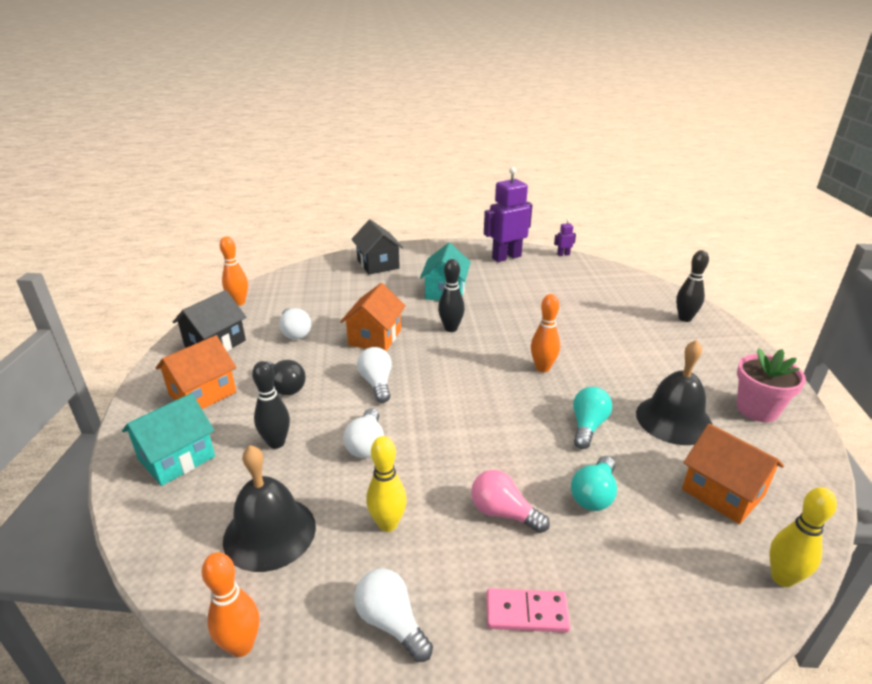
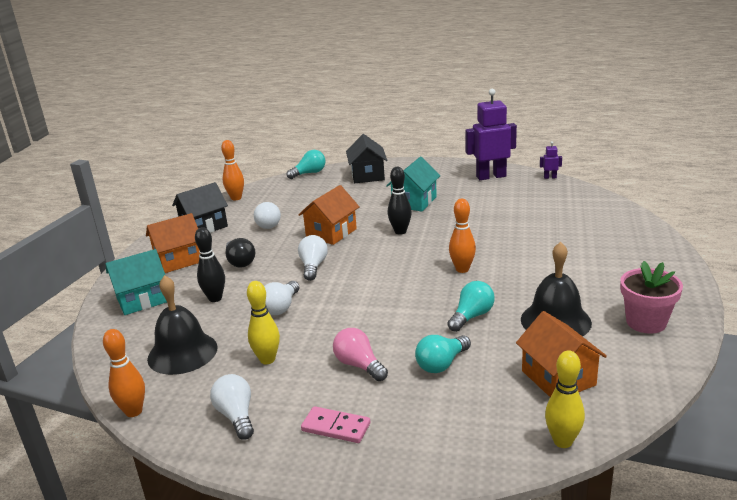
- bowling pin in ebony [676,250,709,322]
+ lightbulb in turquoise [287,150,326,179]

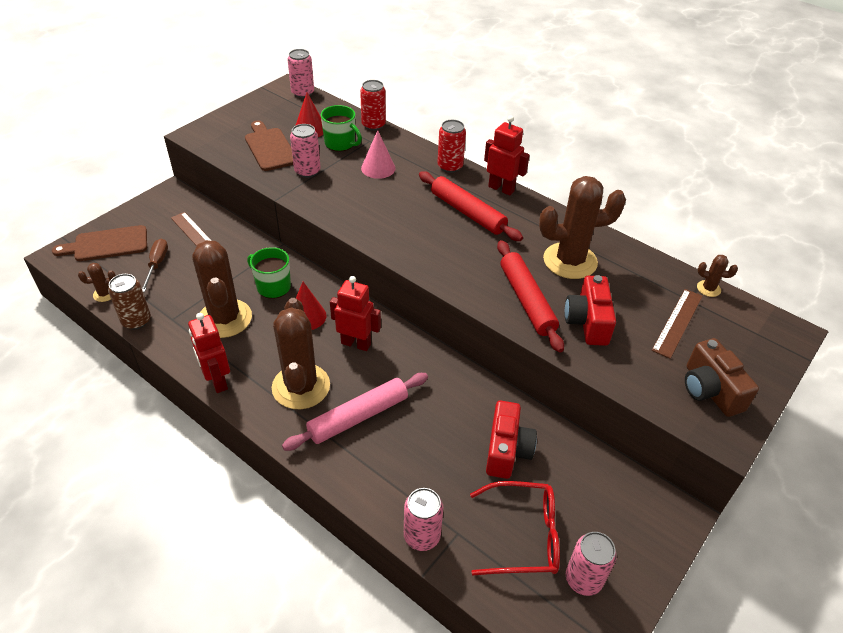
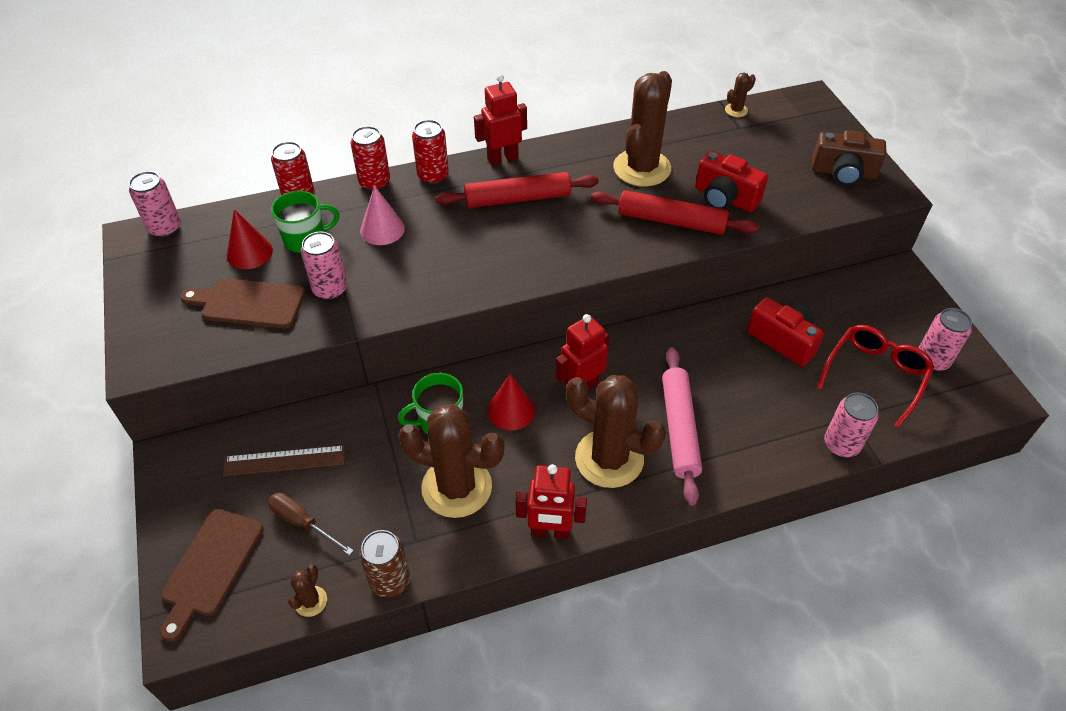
- measuring stick in dark brown [652,289,703,359]
+ soda can in crimson [351,126,390,191]

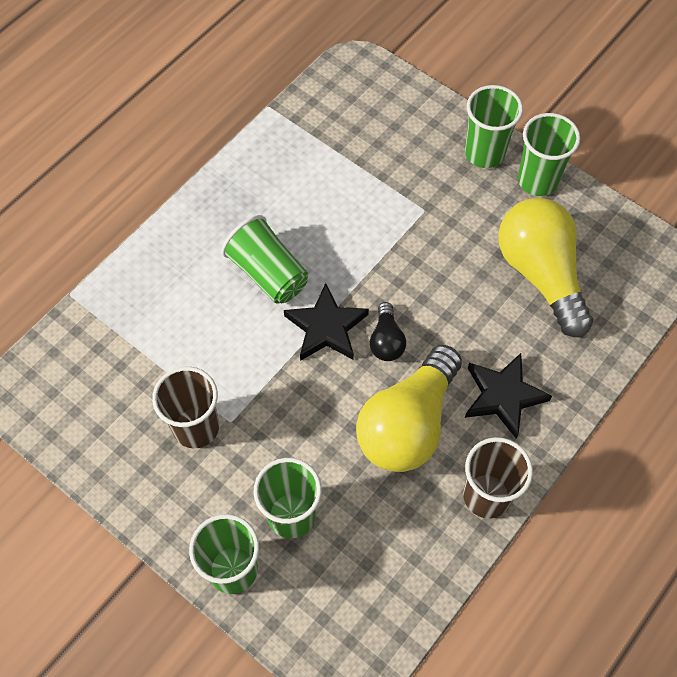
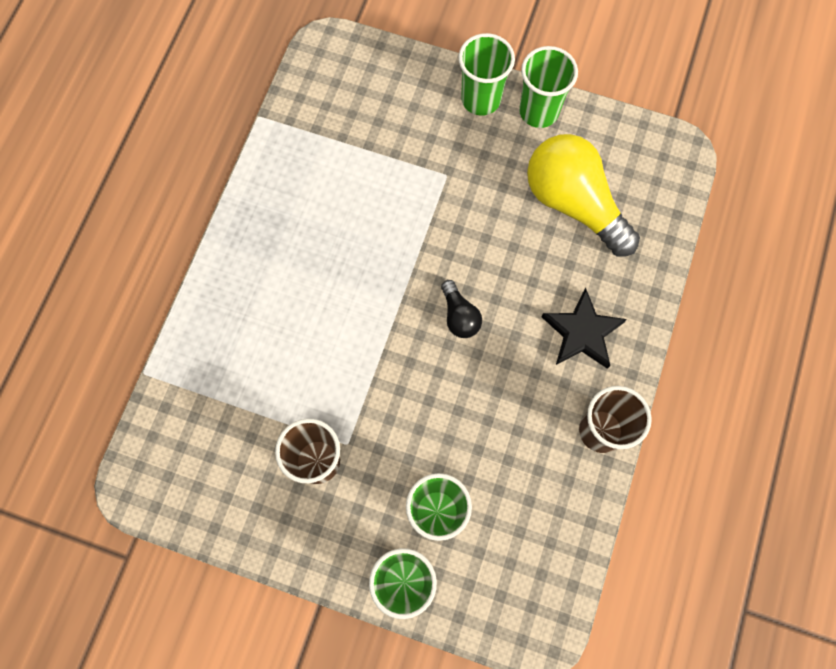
- cup in leaf-green [221,215,308,304]
- five-pointed star in ebony [284,283,369,361]
- lightbulb in golden [356,345,462,472]

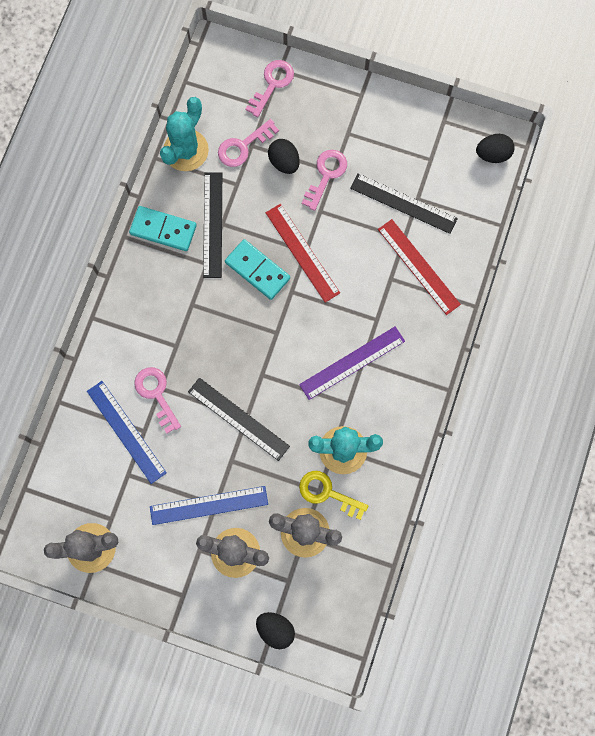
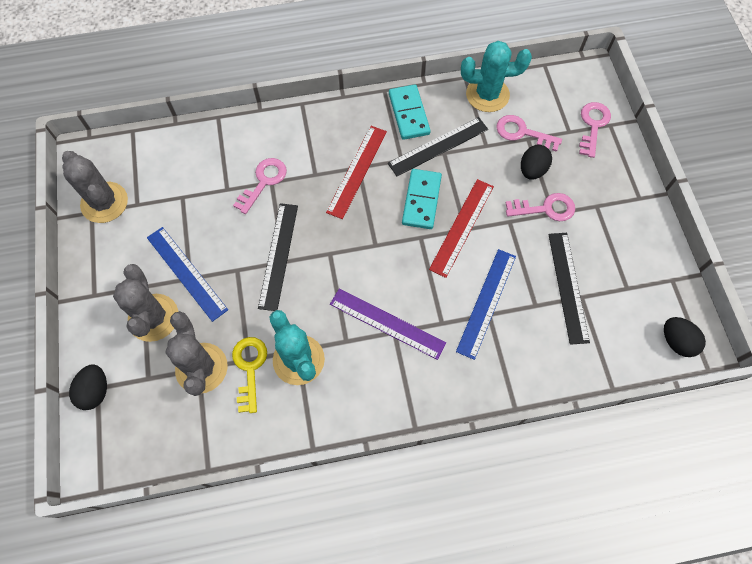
~ measuring stick in blue [87,381,167,484] to [456,249,516,360]
~ door key in rosy [246,60,294,117] = [579,102,611,158] 75 degrees counterclockwise
~ measuring stick in crimson [378,219,461,315] to [326,126,387,219]

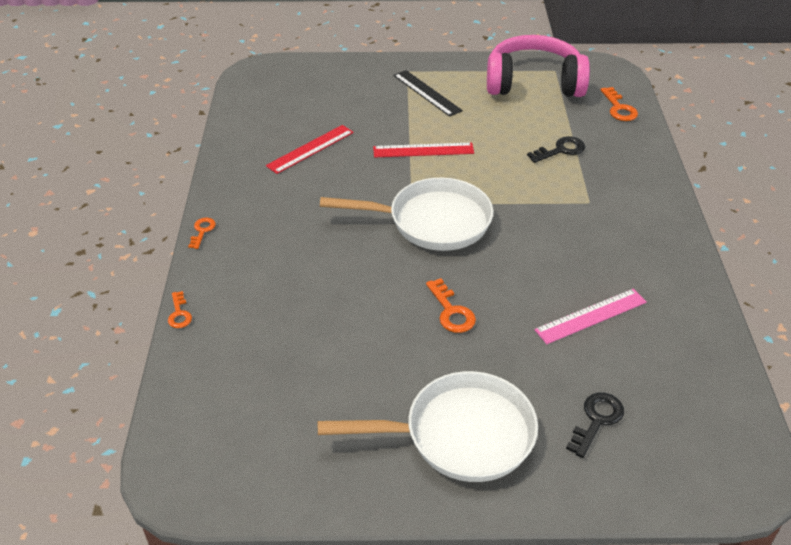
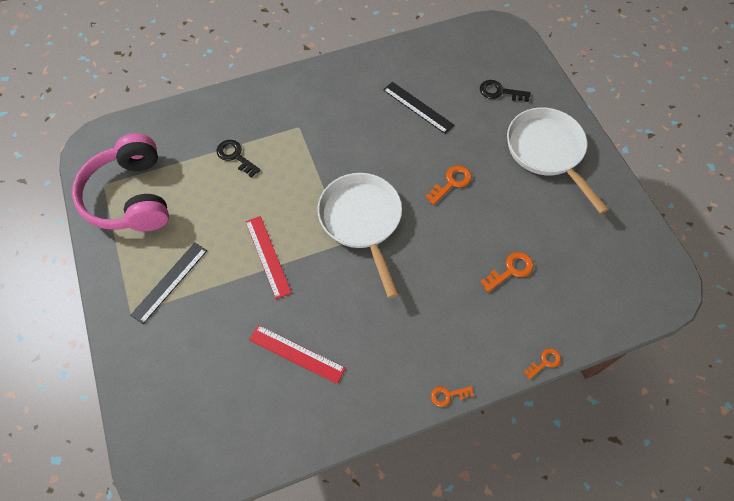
~ measuring stick in rosy [534,289,647,344] to measuring stick in ebony [383,82,455,134]
~ door key in bright orange [600,87,638,121] to [480,252,534,292]

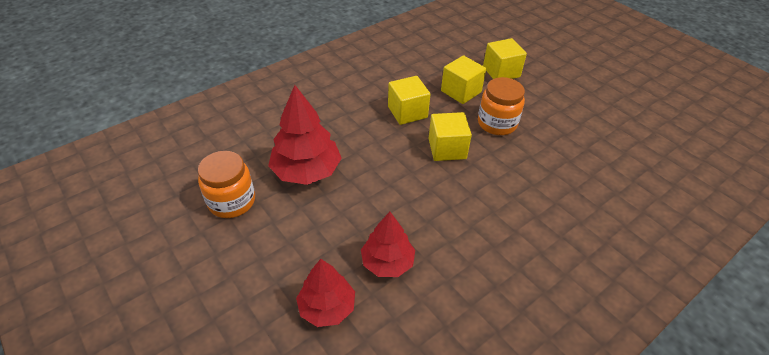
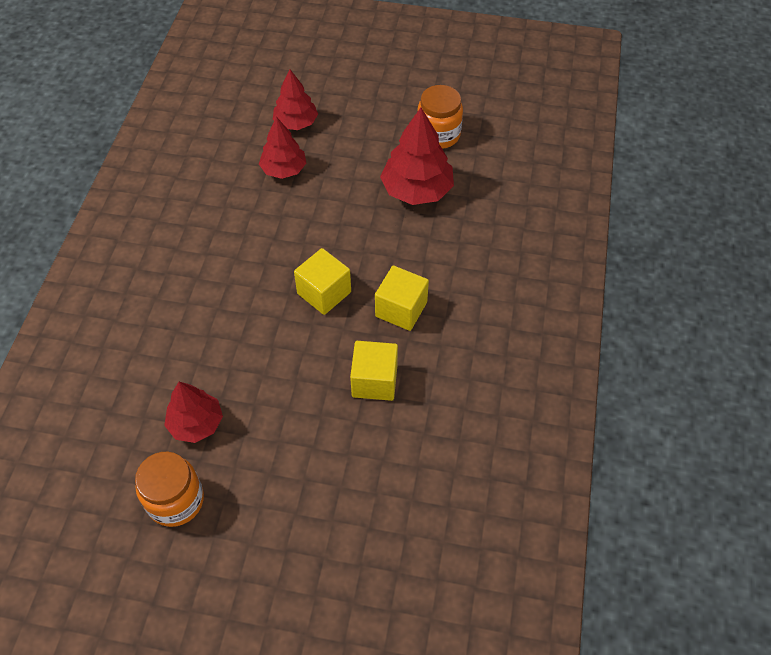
~ jar in bright orange [478,77,525,135] to [135,452,204,527]
- cube in golden [483,38,527,79]
+ tree in crimson [164,382,223,443]

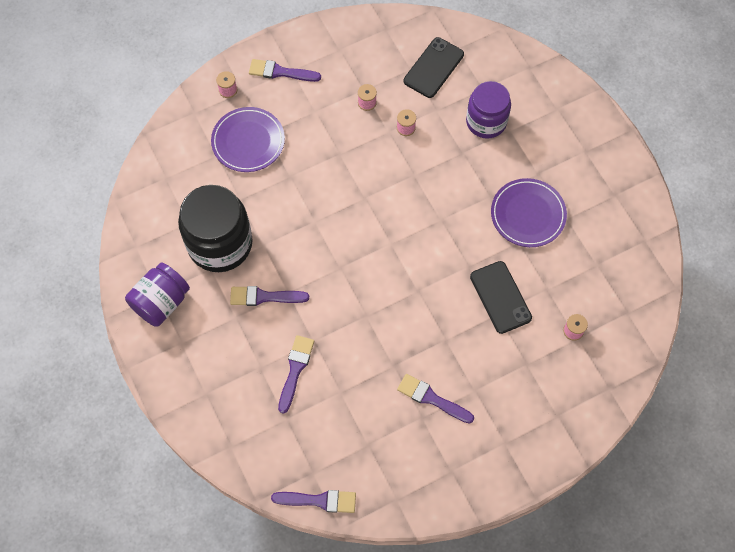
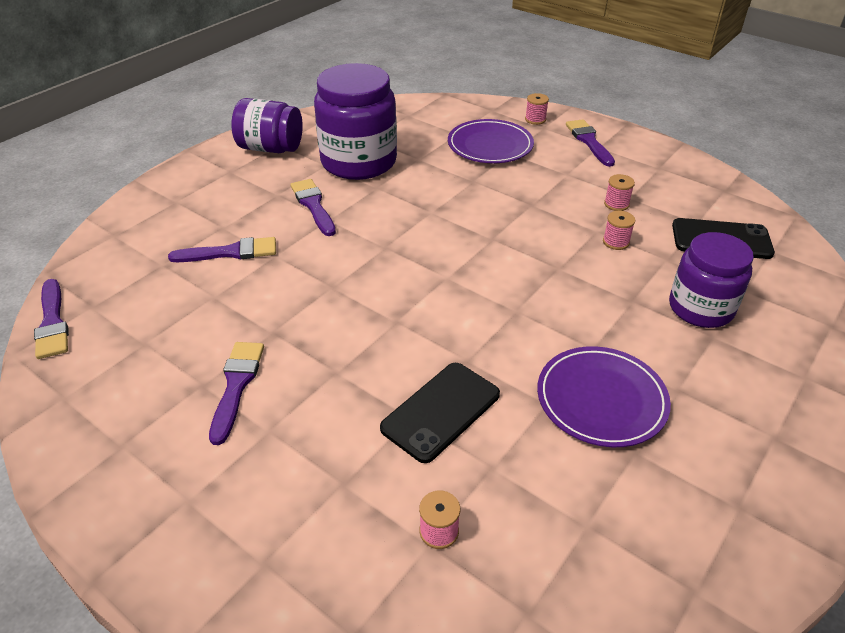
~ jar in ebony [178,185,253,272] to jar in purple [314,63,397,180]

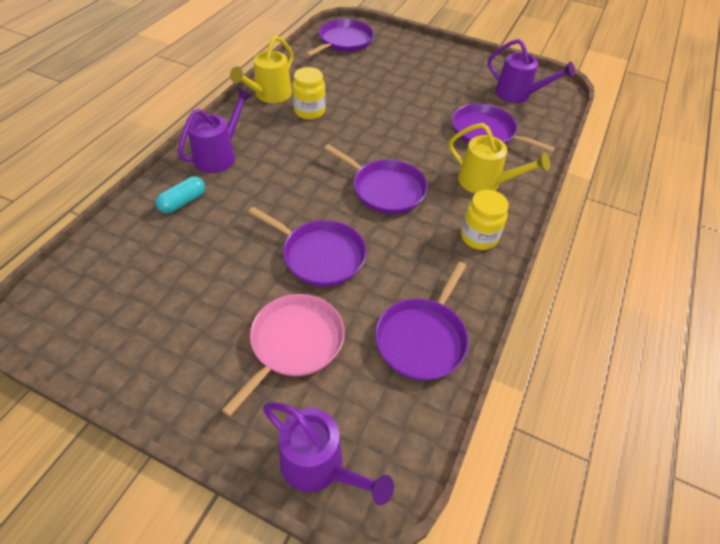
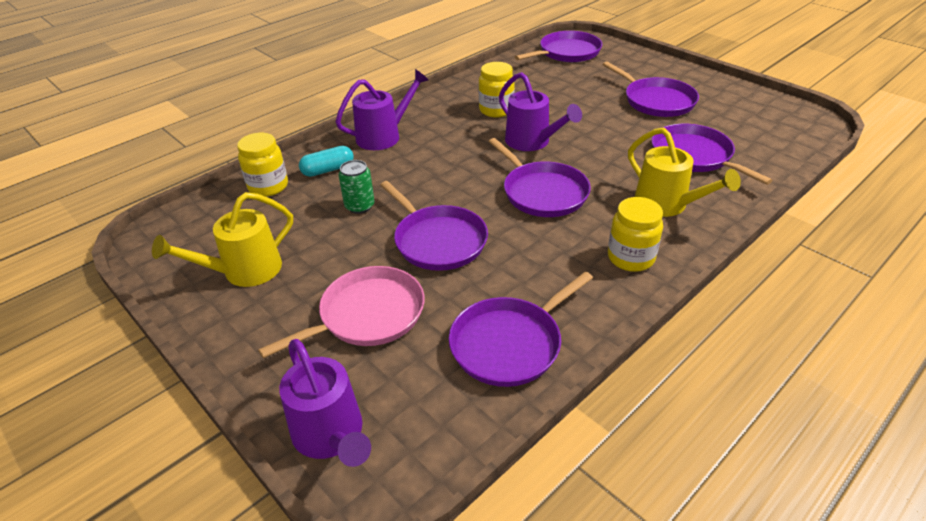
~ sprinkling can in golden [230,35,293,103] to [152,192,293,287]
~ sprinkling can in purple [488,39,575,103] to [499,72,582,151]
+ jar in golden [237,133,288,197]
+ soda can in leaf-green [338,160,375,214]
+ frying pan in purple [602,61,699,117]

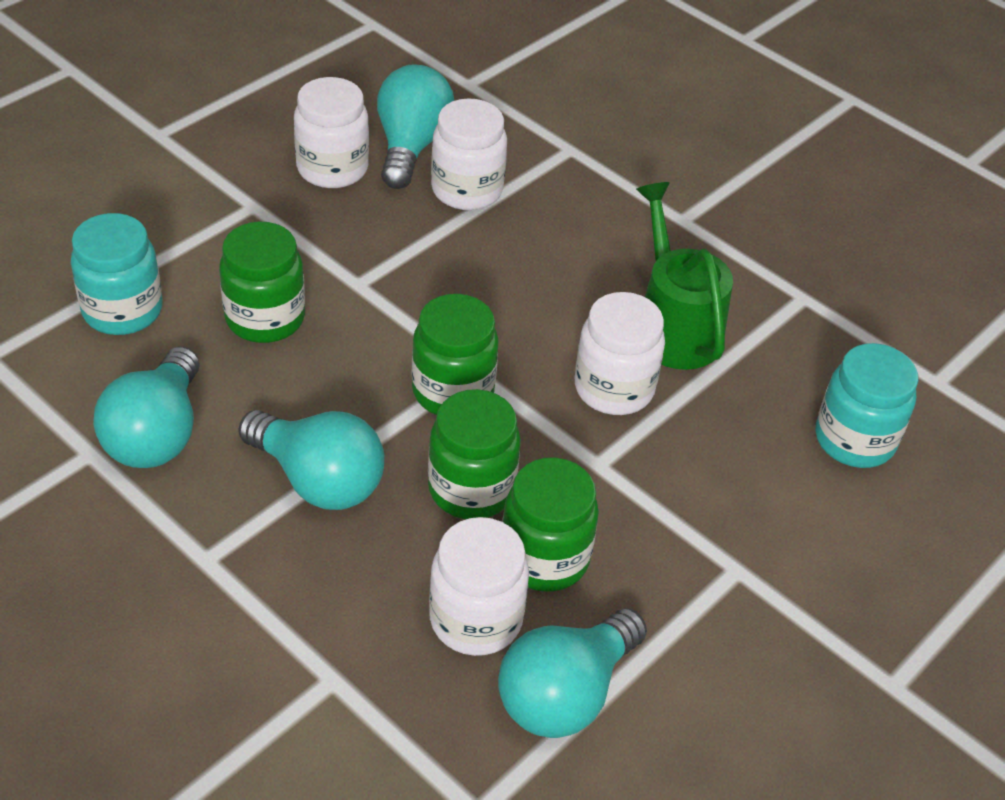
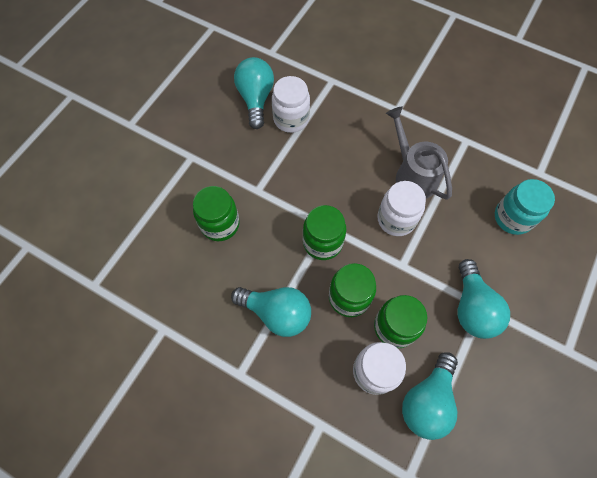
- jar in turquoise [71,213,163,335]
~ lightbulb in turquoise [93,347,200,468] to [457,259,510,339]
- jar in snow-white [294,77,369,188]
~ sprinkling can in leaf-green [636,182,733,370] to sprinkling can in ash-grey [386,106,452,200]

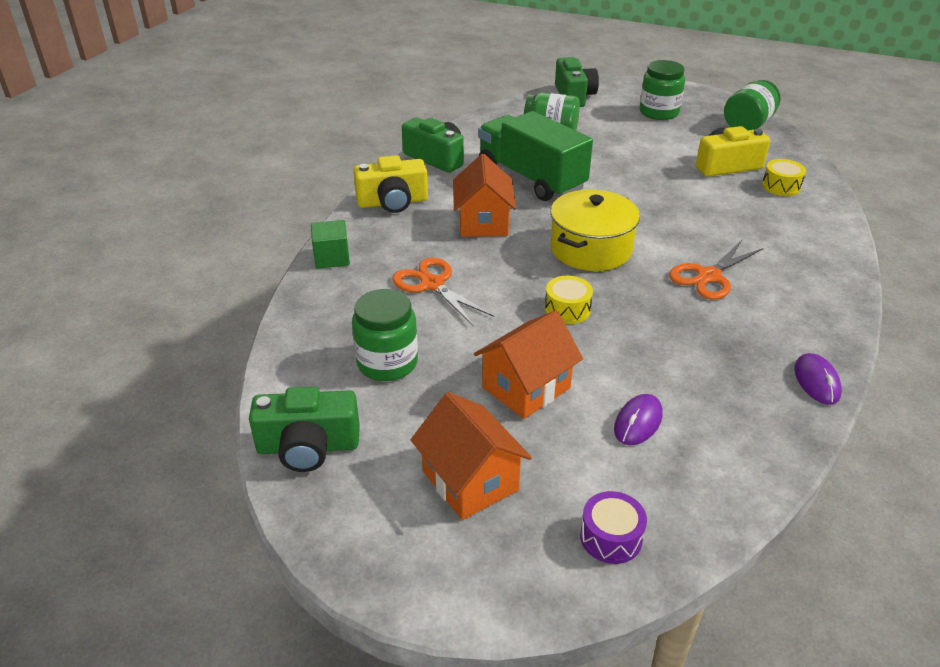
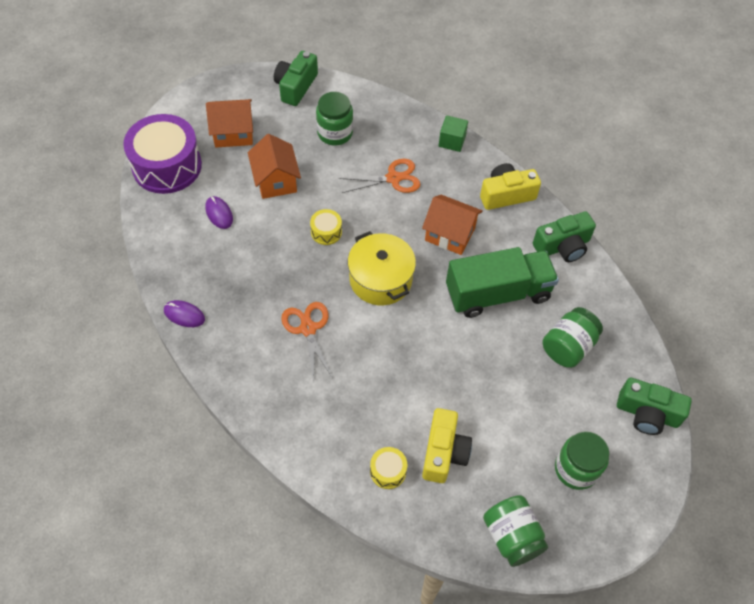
~ camera in golden [353,155,428,213] = [480,163,541,210] 60 degrees clockwise
~ drum in purple [580,491,647,564] = [123,114,202,194] x2.30

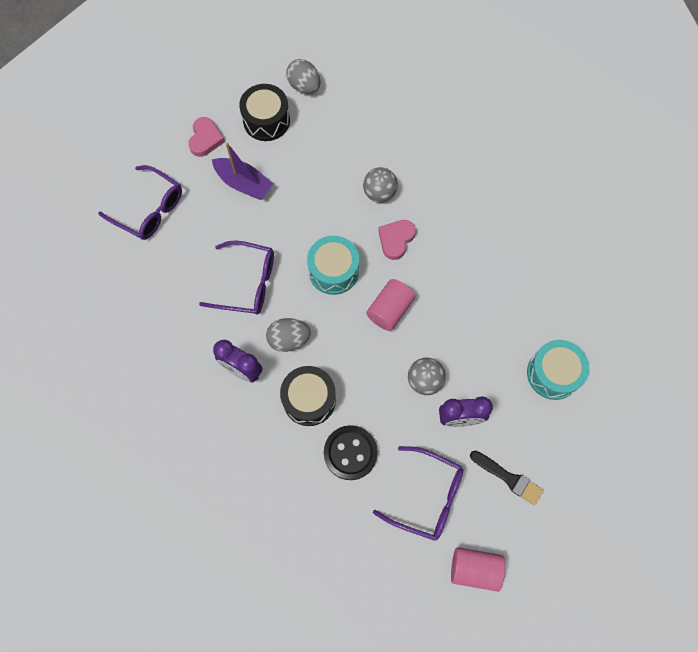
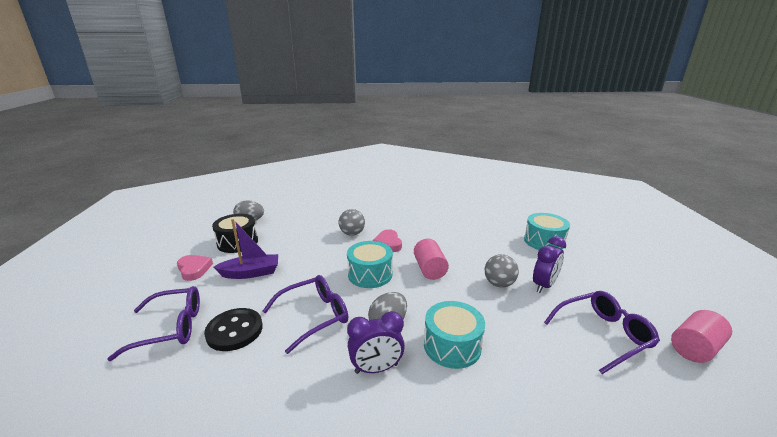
~ drum in ebony [280,366,336,426] to drum in turquoise [424,301,485,369]
~ sewing button in ebony [324,425,378,480] to [204,308,263,351]
- brush in ebony [470,451,544,505]

